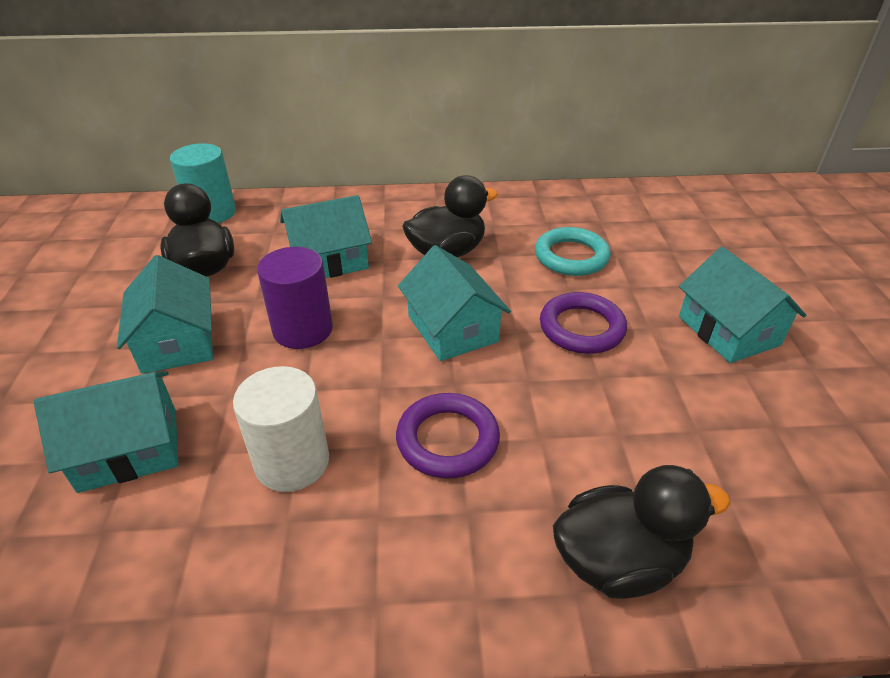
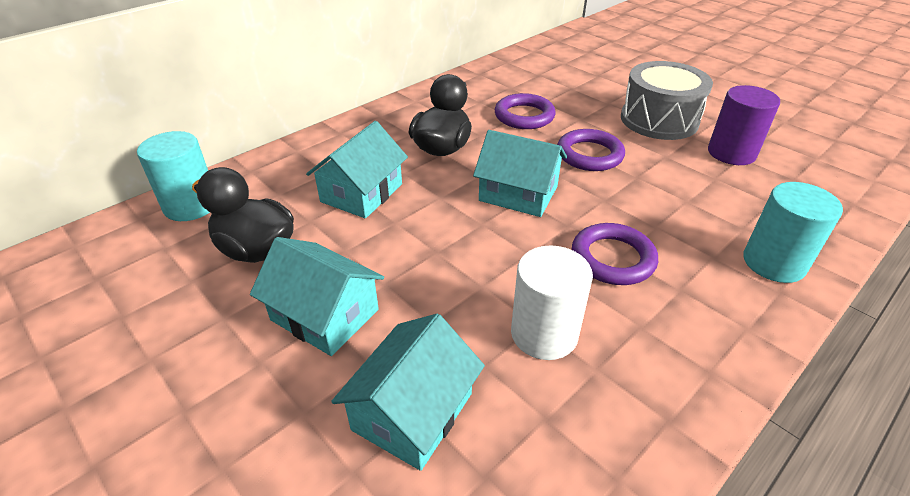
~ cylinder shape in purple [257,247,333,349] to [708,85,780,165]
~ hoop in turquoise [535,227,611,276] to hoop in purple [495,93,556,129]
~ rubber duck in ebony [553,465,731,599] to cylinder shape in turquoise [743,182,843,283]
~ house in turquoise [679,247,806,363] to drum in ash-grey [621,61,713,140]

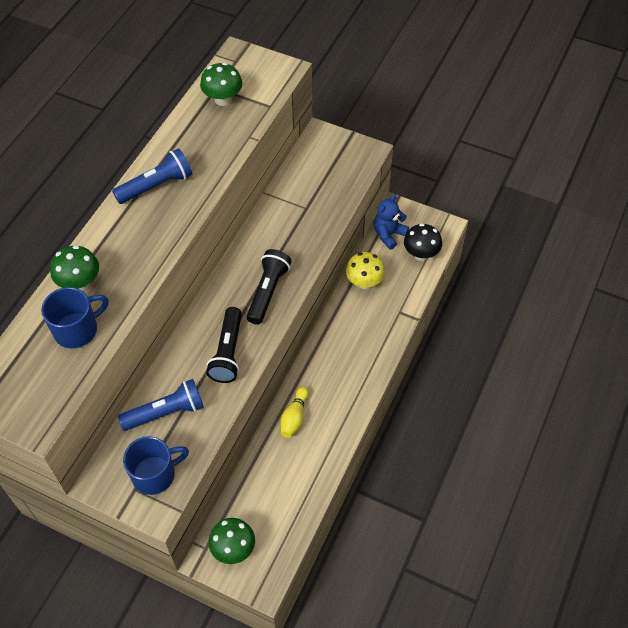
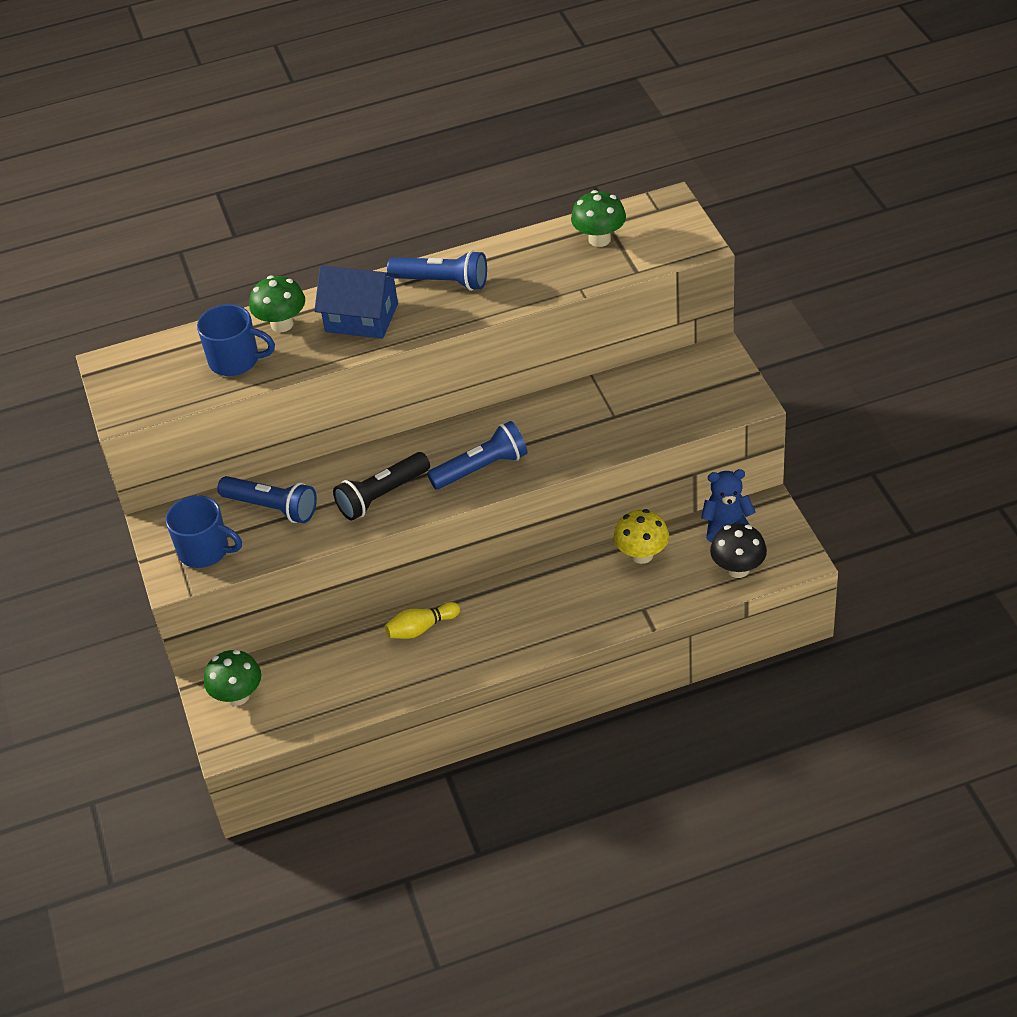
~ pocket torch in ebony [247,249,291,325] to pocket torch in blue [427,421,527,489]
+ house in blue [314,265,400,339]

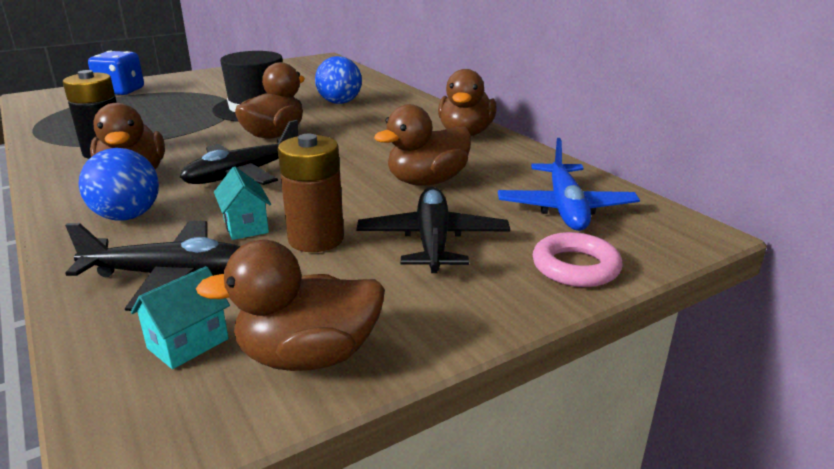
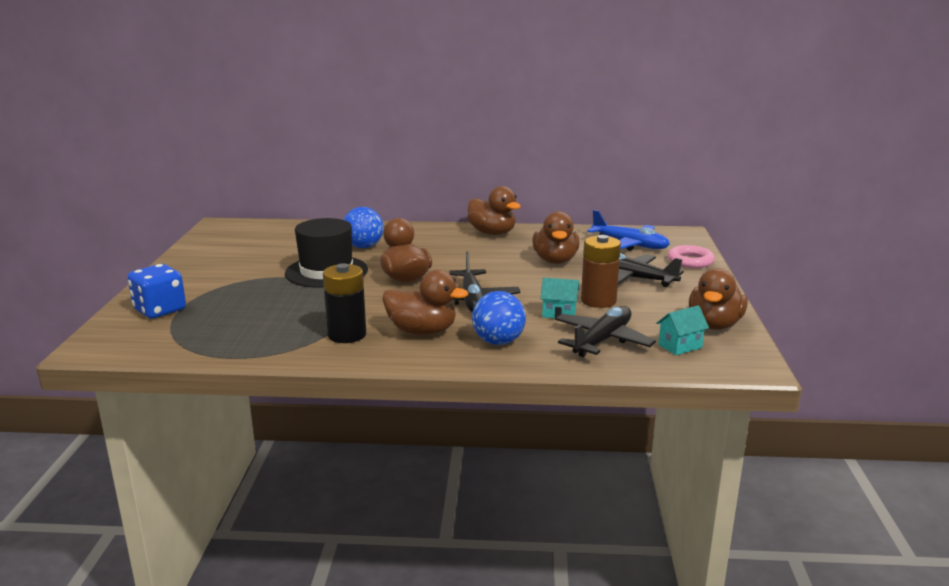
~ house in turquoise [131,266,230,369] = [656,305,709,355] 75 degrees clockwise

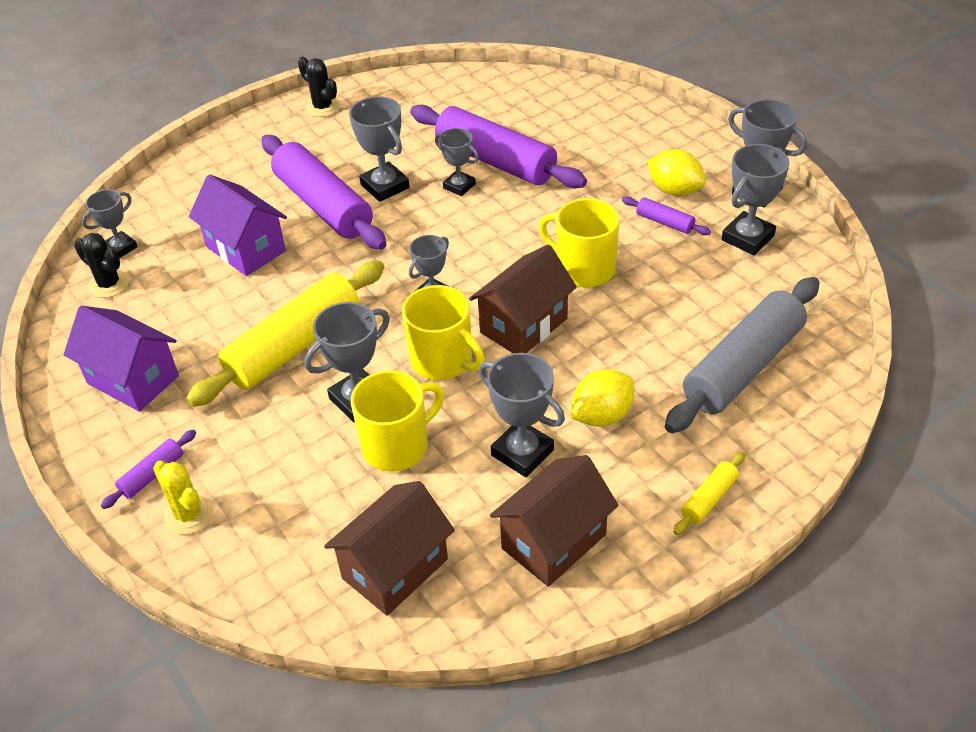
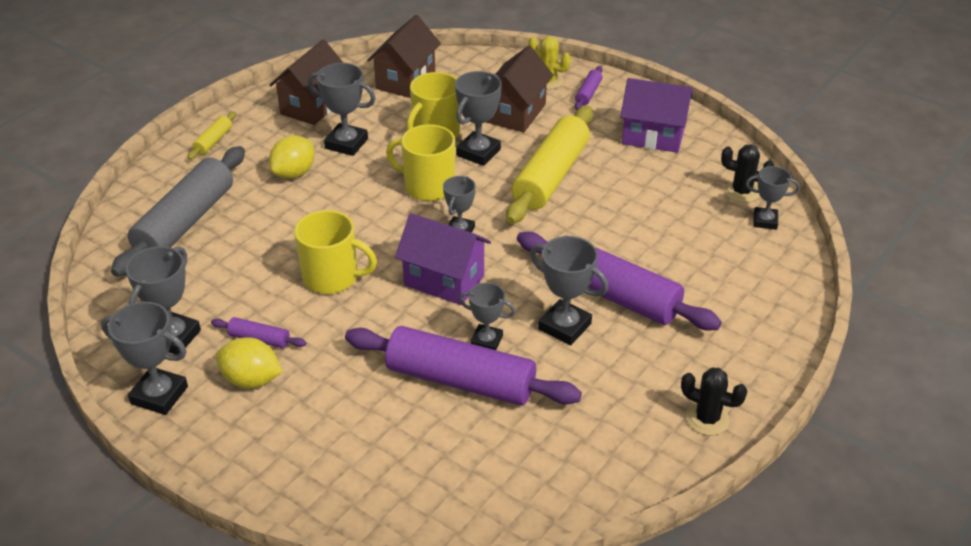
~ award cup in ash-grey [82,189,138,258] = [746,166,800,230] 75 degrees clockwise
~ house in purple [189,174,287,276] to [395,213,491,305]
~ house in dark brown [469,244,577,353] to [487,46,554,132]

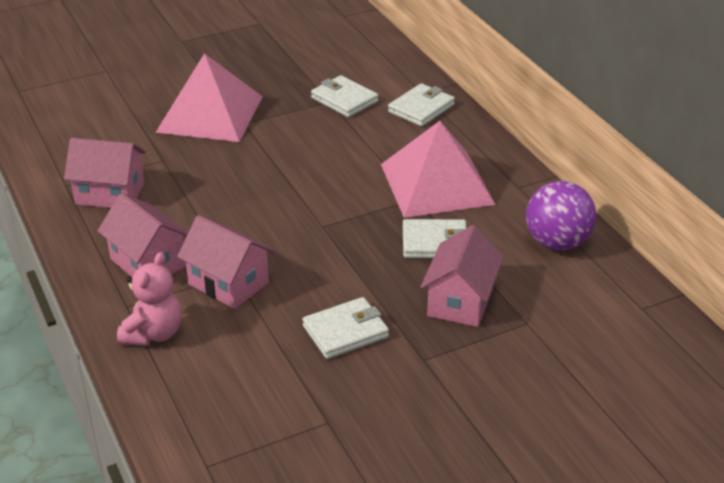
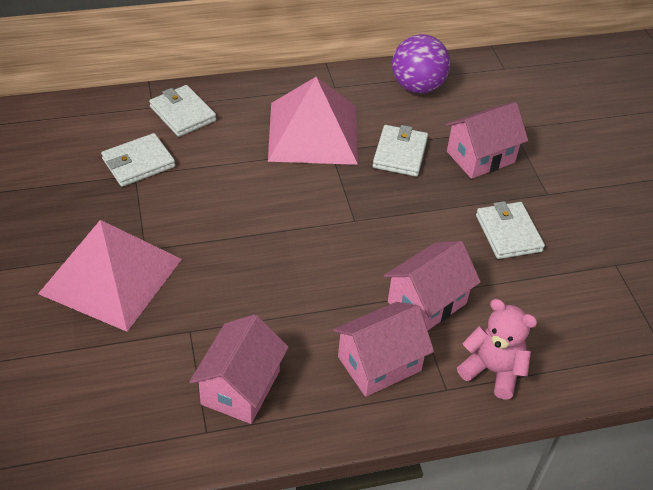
~ house in rosy [421,225,504,327] = [445,102,528,179] 60 degrees counterclockwise

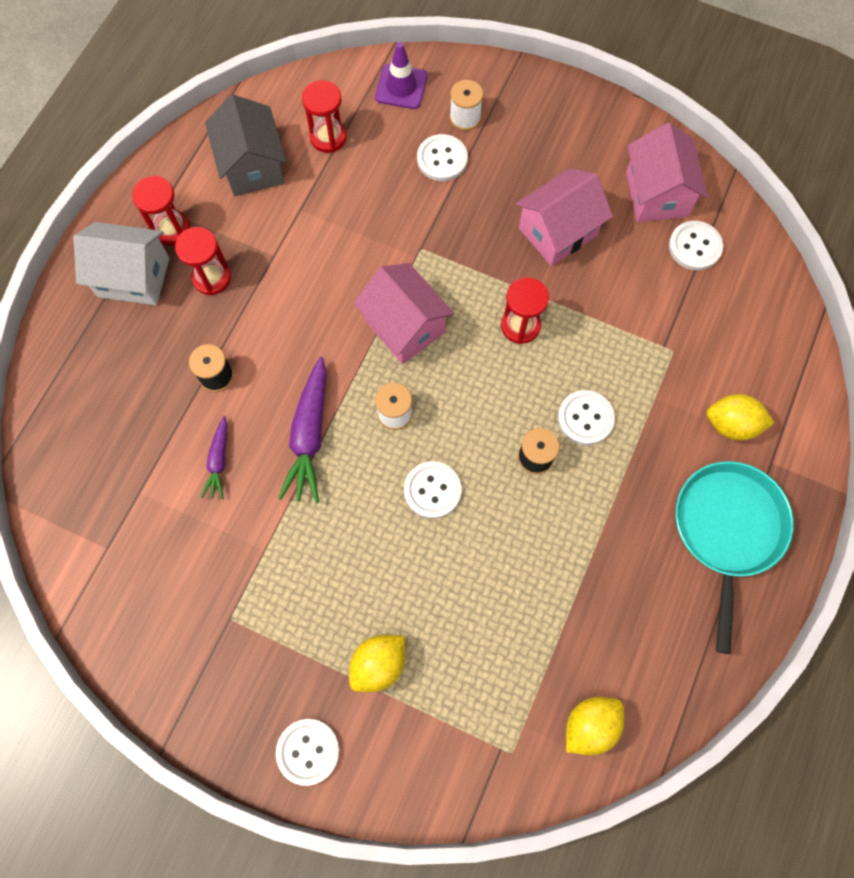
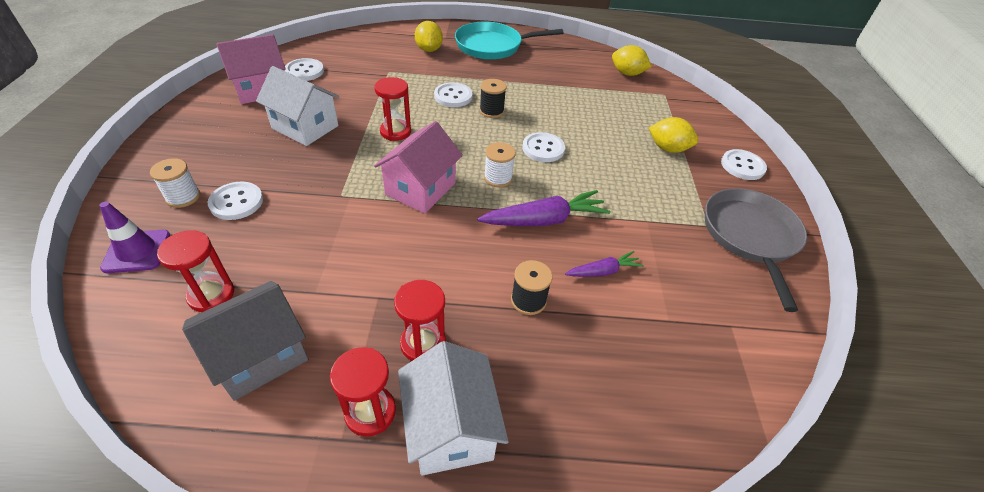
~ house in rosy [516,168,613,266] to house in snow-white [256,66,339,146]
+ frying pan in ash-grey [705,188,807,312]

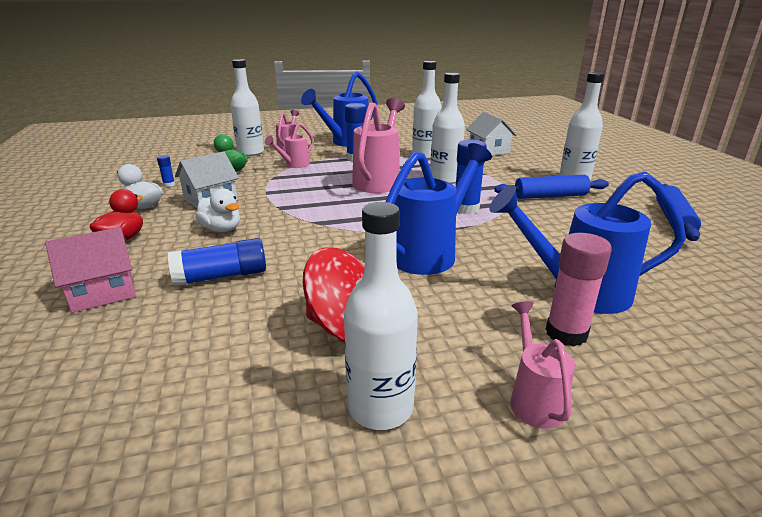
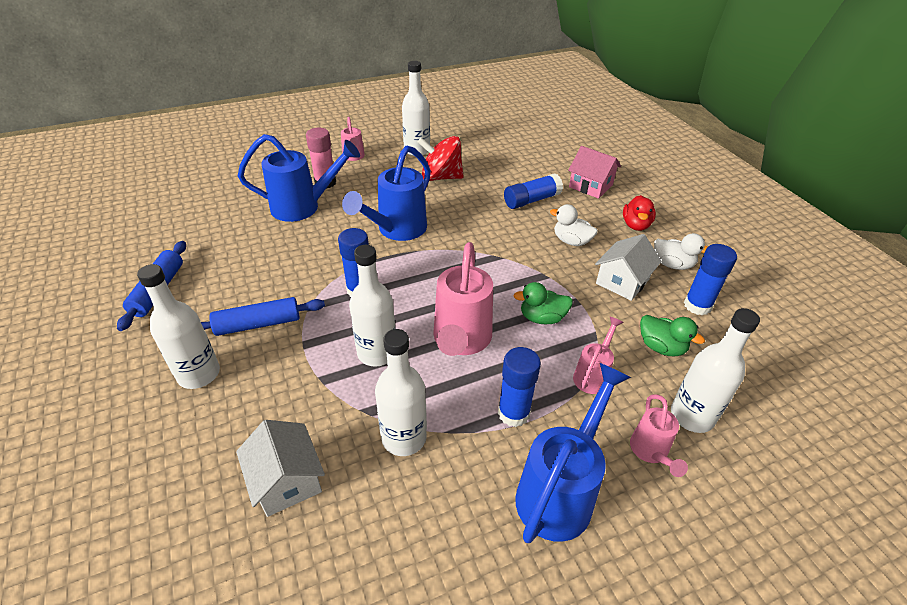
~ house in rosy [45,227,136,313] = [568,146,621,199] 75 degrees clockwise
~ glue in blue [157,155,175,187] = [684,244,737,316] x2.07
+ rubber duck in leaf-green [513,282,573,324]

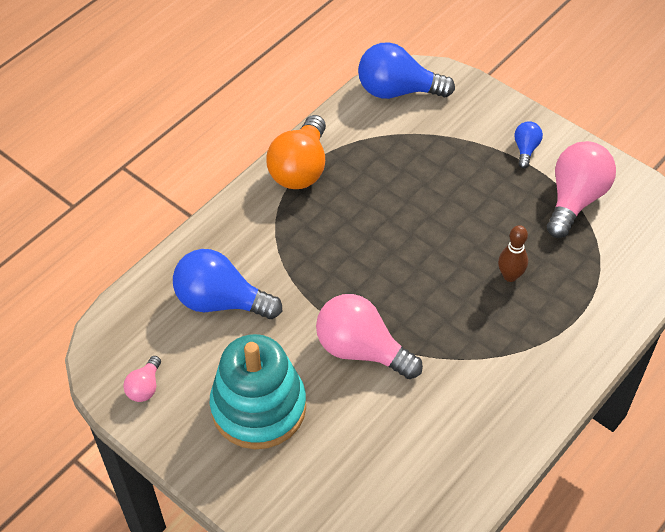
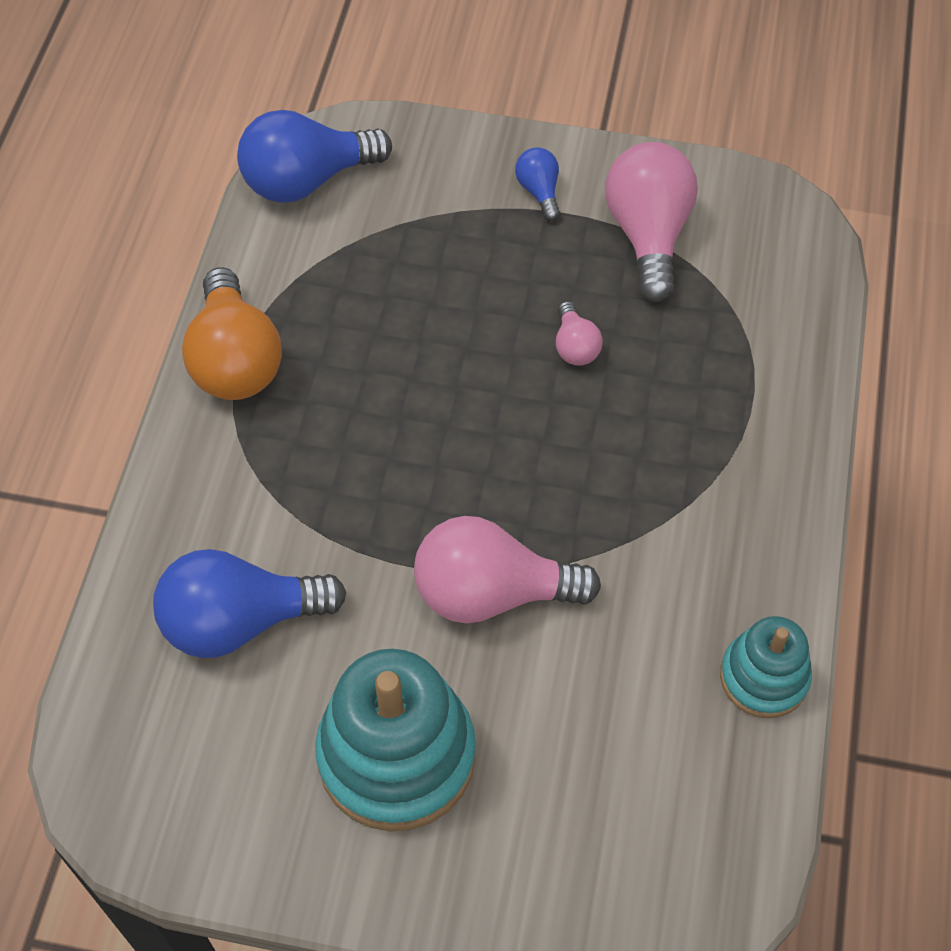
~ lightbulb in rosy [123,356,161,402] to [556,301,603,366]
- bowling pin in dark brown [498,225,528,282]
+ stacking rings in turquoise [720,616,812,718]

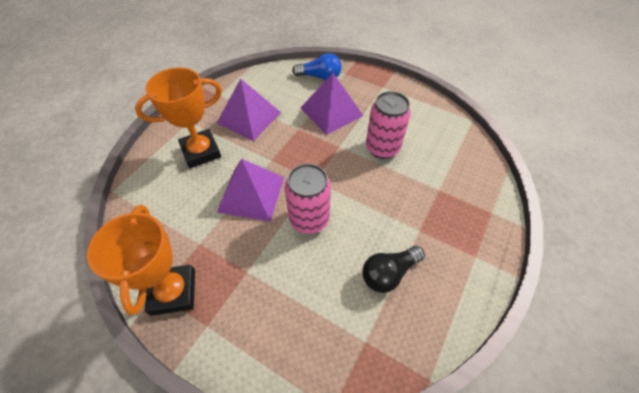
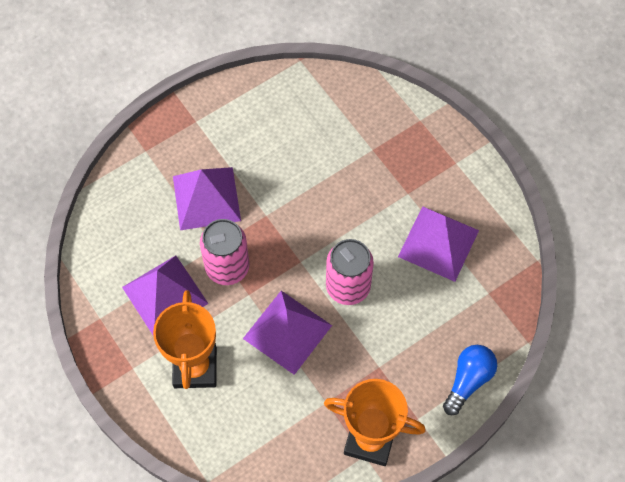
~ lightbulb in blue [292,53,342,80] to [443,345,497,415]
~ lightbulb in ebony [363,246,425,293] to pyramid in purple [398,206,479,282]
~ soda can in rosy [366,91,411,159] to [200,219,249,285]

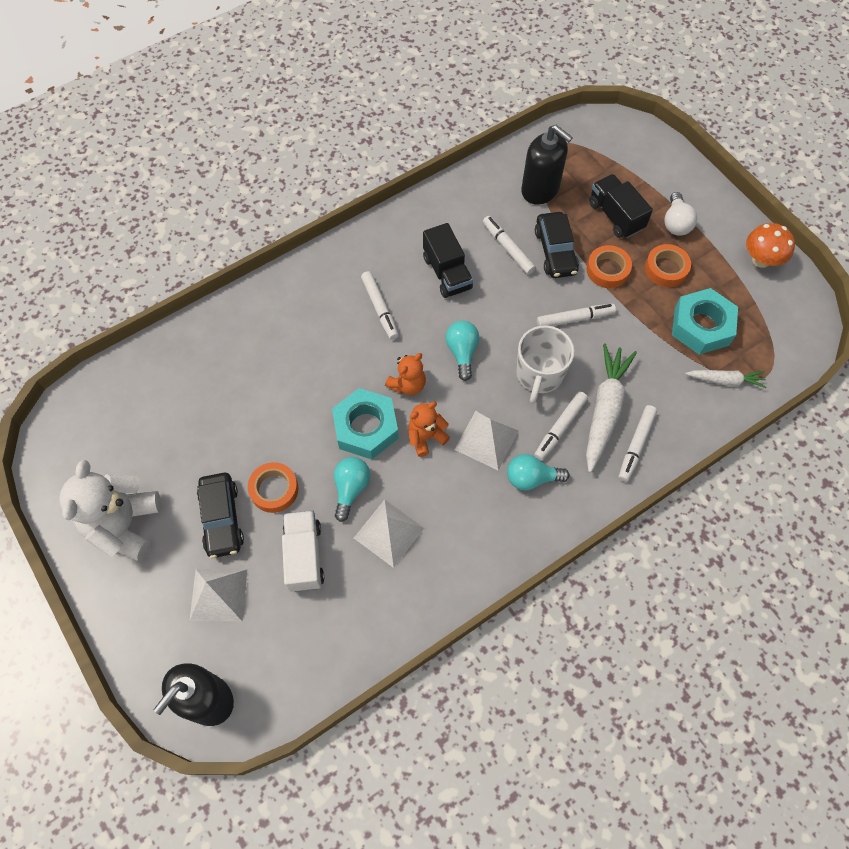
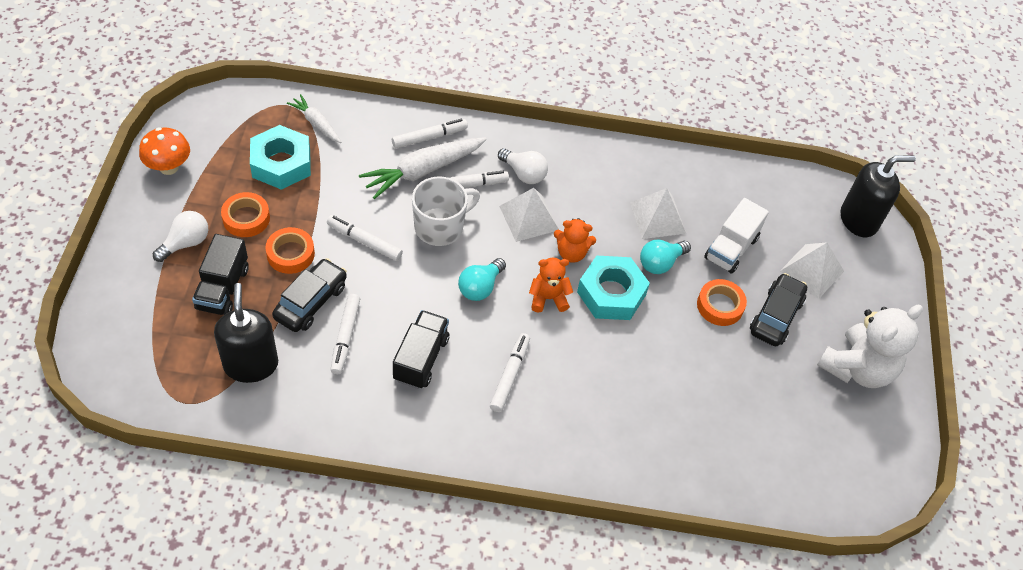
~ lightbulb in turquoise [507,454,570,490] to lightbulb in snow-white [498,149,548,184]

